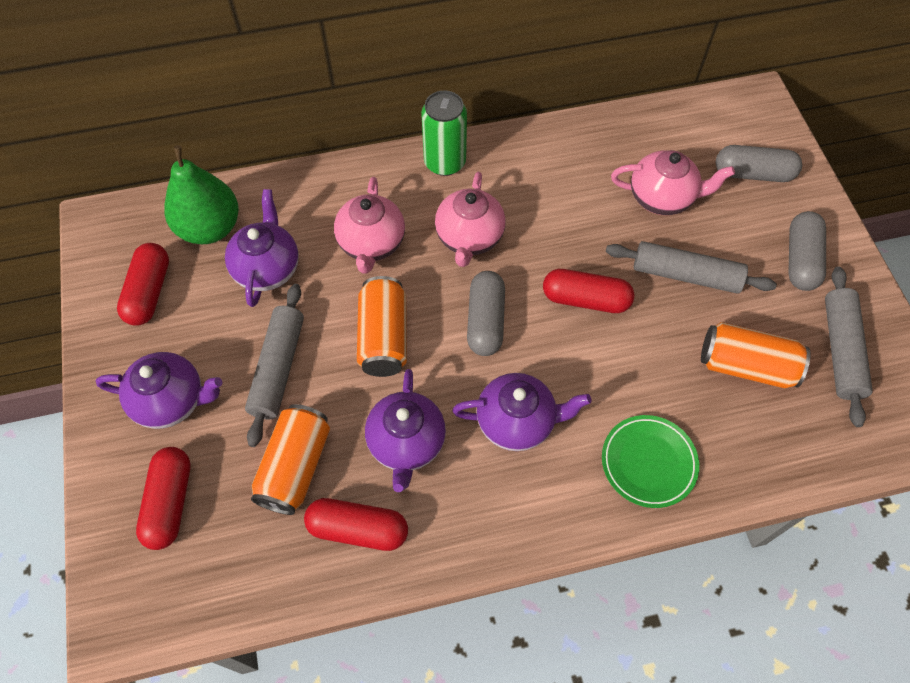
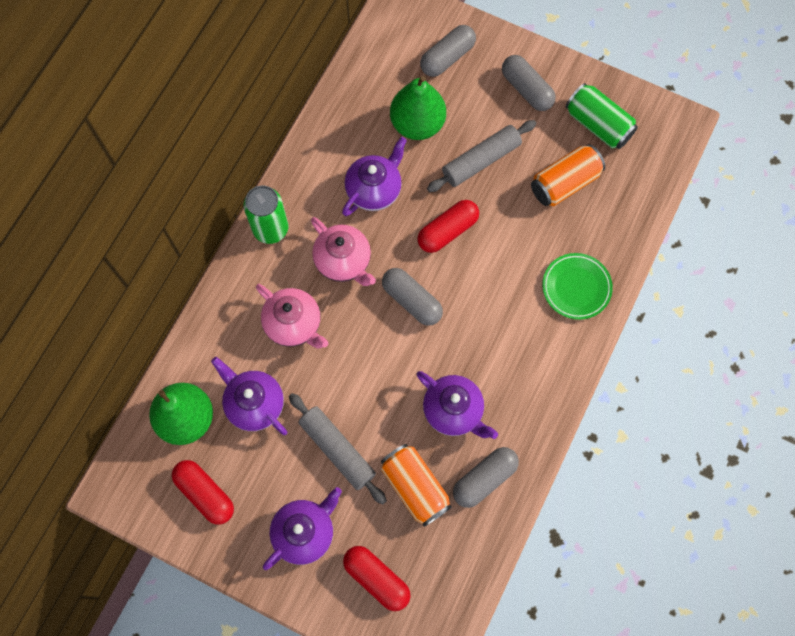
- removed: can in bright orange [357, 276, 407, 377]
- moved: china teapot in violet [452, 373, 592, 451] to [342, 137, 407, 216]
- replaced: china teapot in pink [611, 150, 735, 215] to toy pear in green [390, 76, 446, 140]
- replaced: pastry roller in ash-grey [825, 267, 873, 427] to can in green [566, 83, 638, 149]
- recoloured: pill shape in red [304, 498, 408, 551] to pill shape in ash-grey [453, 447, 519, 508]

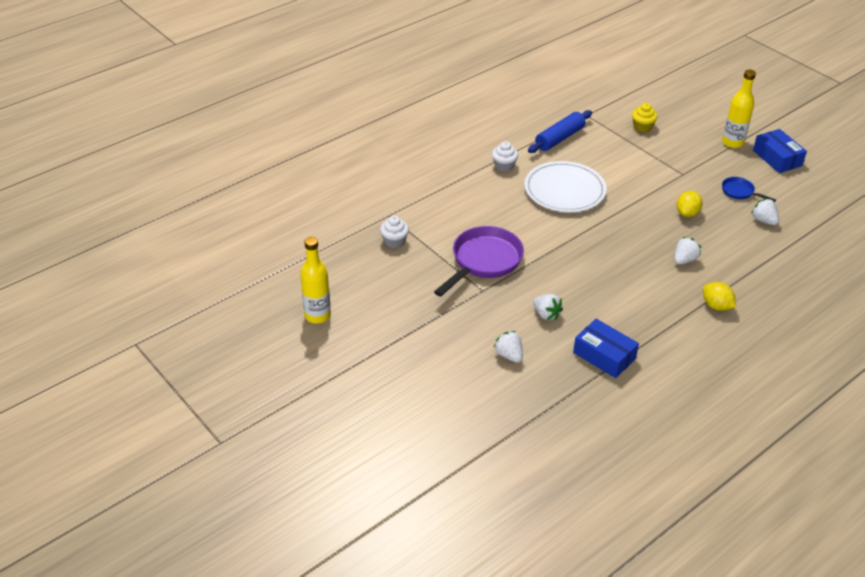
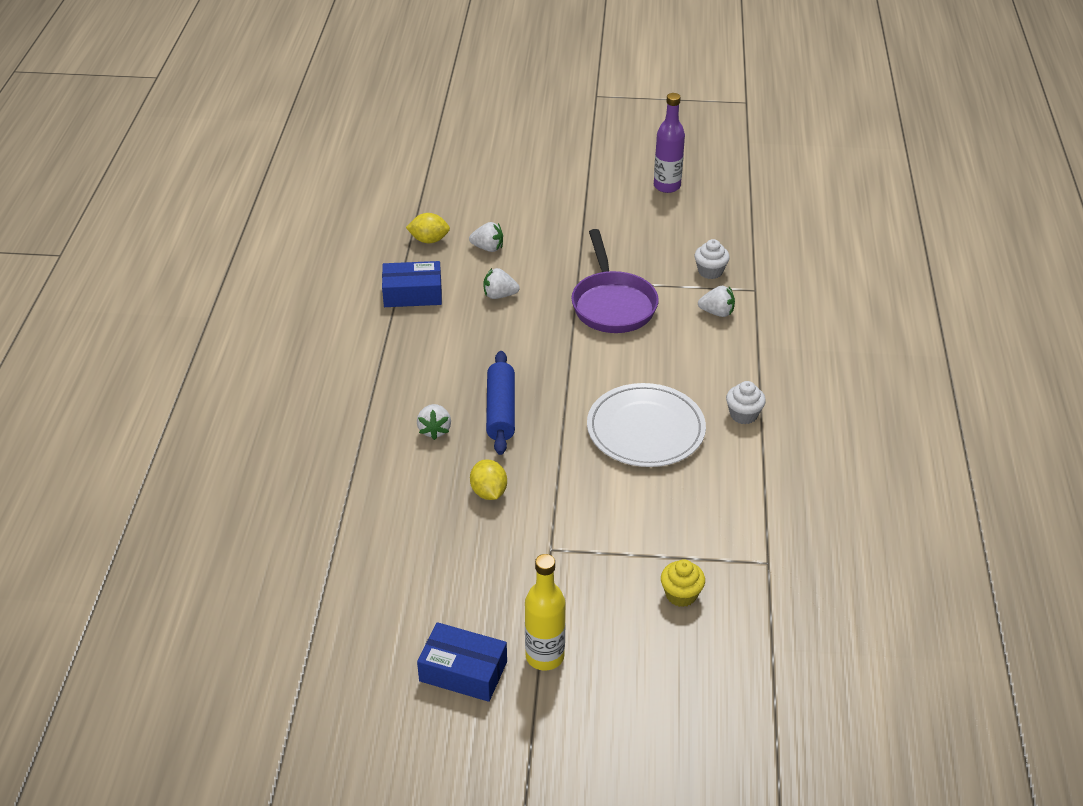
- removed: frying pan in cobalt [722, 177, 776, 202]
- moved: pastry roller in cobalt [528, 110, 592, 153] to [486, 351, 515, 455]
- moved: lemon in golden [703, 282, 736, 311] to [406, 213, 450, 243]
- moved: toy strawberry in white [751, 199, 779, 225] to [698, 286, 735, 317]
- recoloured: drink bottle in golden [300, 237, 331, 323] to drink bottle in violet [654, 93, 685, 193]

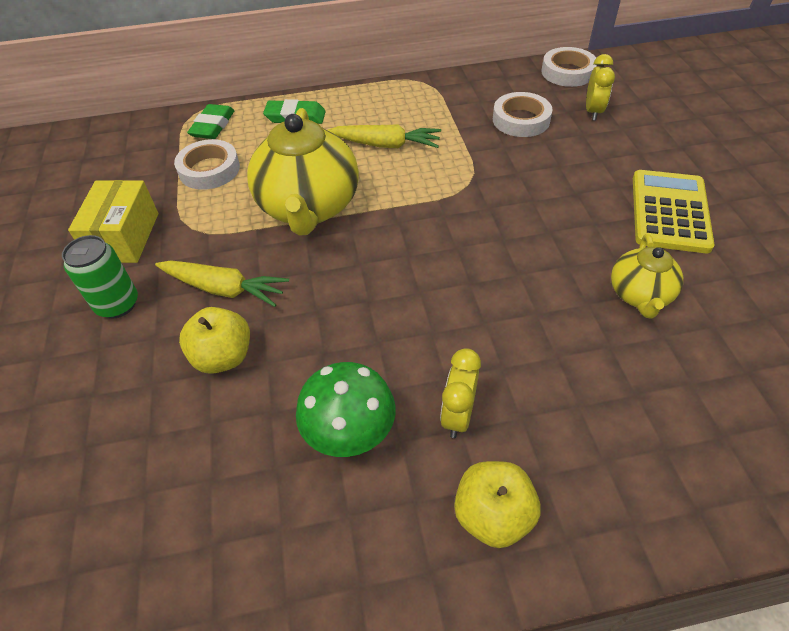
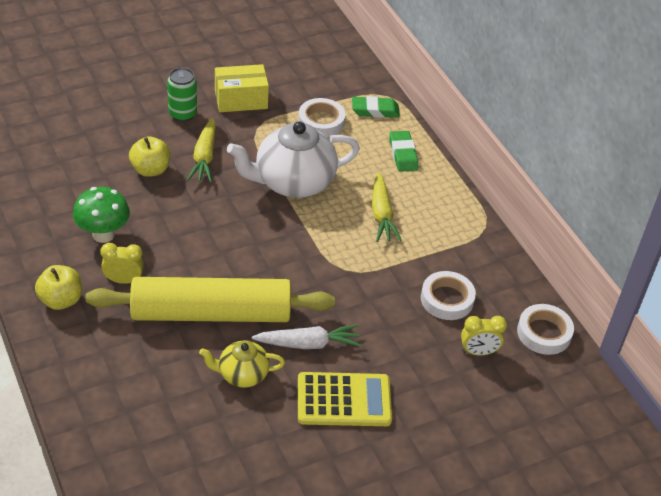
- added: pastry roller in golden [86, 277, 335, 322]
- added: root vegetable in white [252, 324, 361, 349]
- recoloured: china teapot in golden [247, 108, 359, 236] to china teapot in white [227, 122, 360, 198]

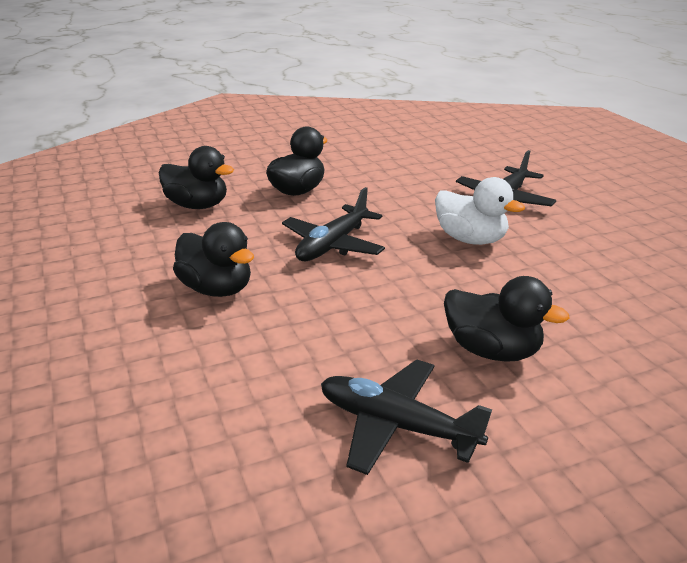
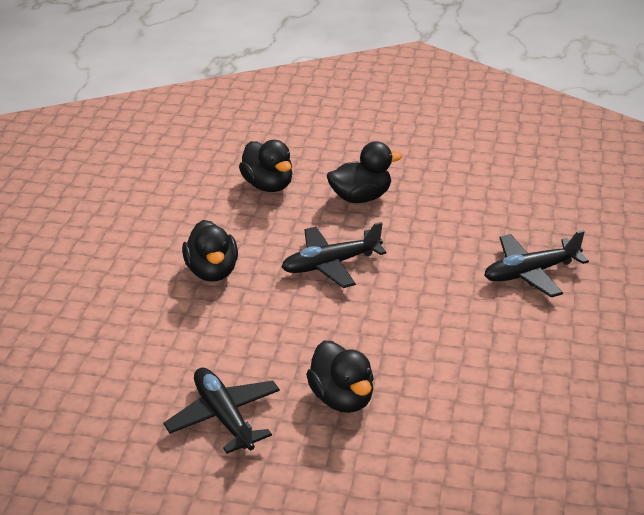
- removed: rubber duck in white [435, 177, 525, 245]

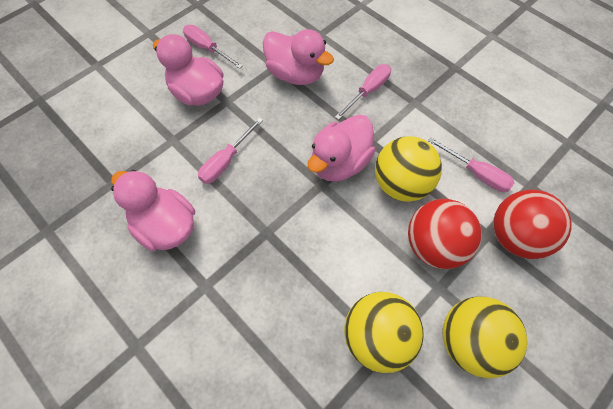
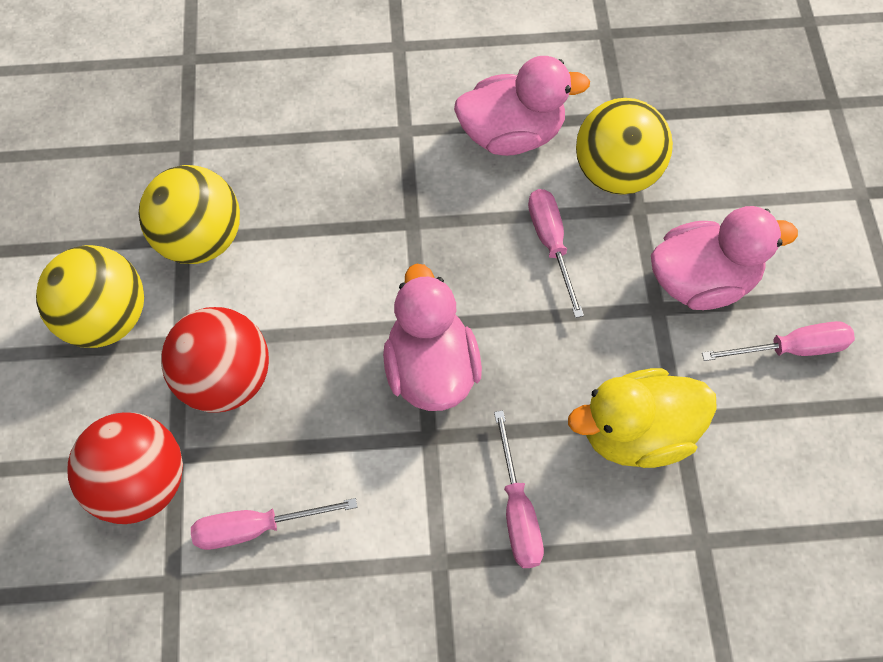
- moved: ball in golden [375, 136, 442, 202] to [576, 98, 673, 195]
- recoloured: rubber duck in pink [263, 29, 334, 85] to rubber duck in golden [568, 368, 717, 468]

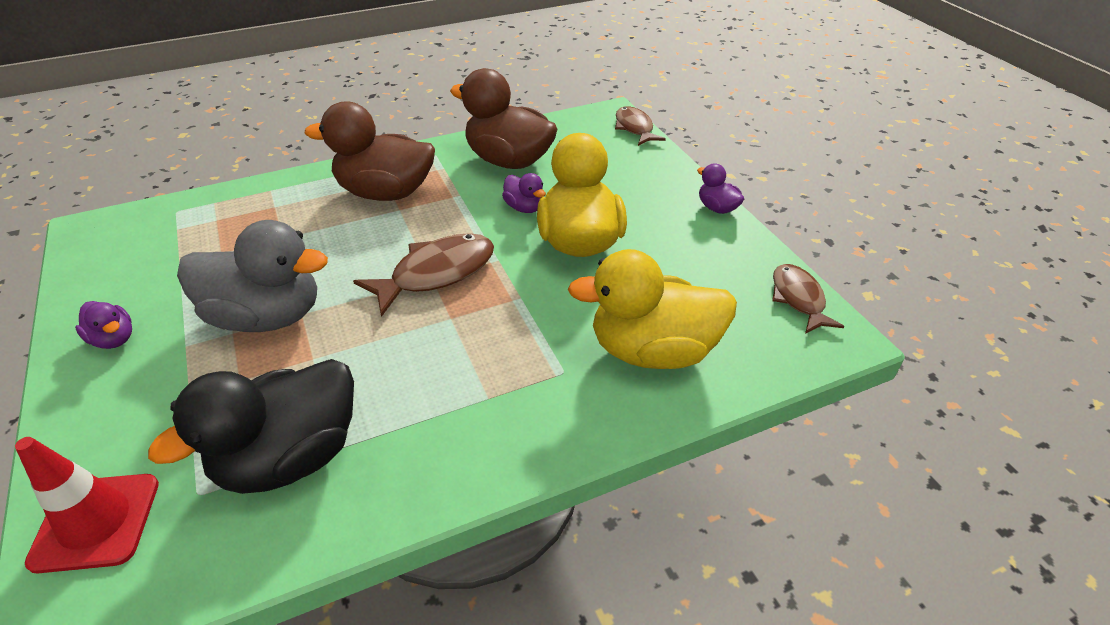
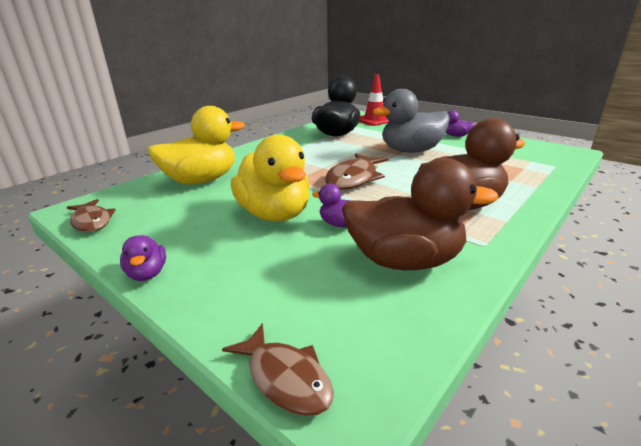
- turned: rubber duck in violet [697, 163, 744, 214] = [120, 235, 166, 281] 45 degrees clockwise

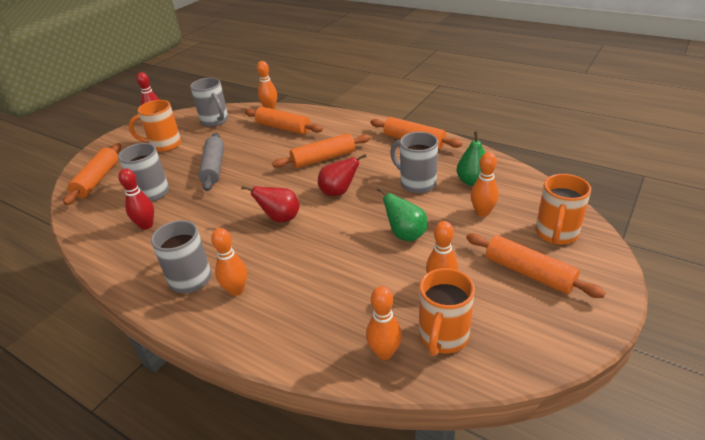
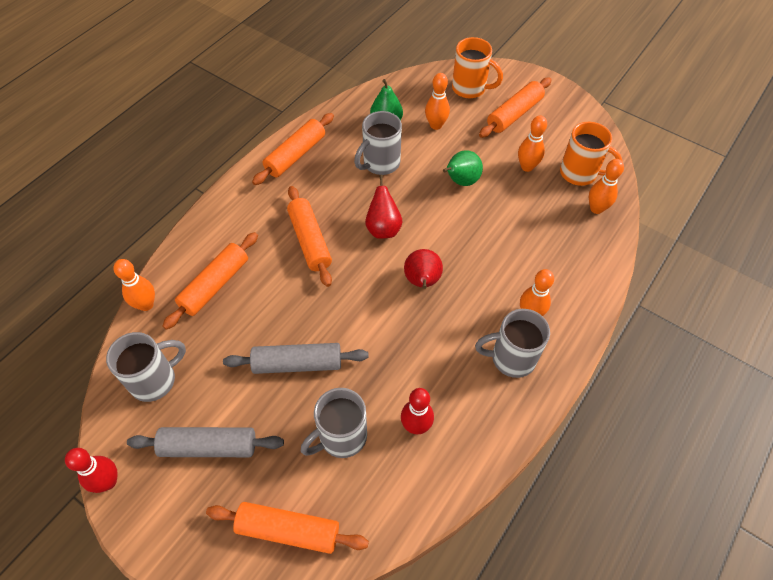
- replaced: mug in bright orange [129, 100, 181, 152] to pastry roller in ash-grey [127, 427, 284, 457]

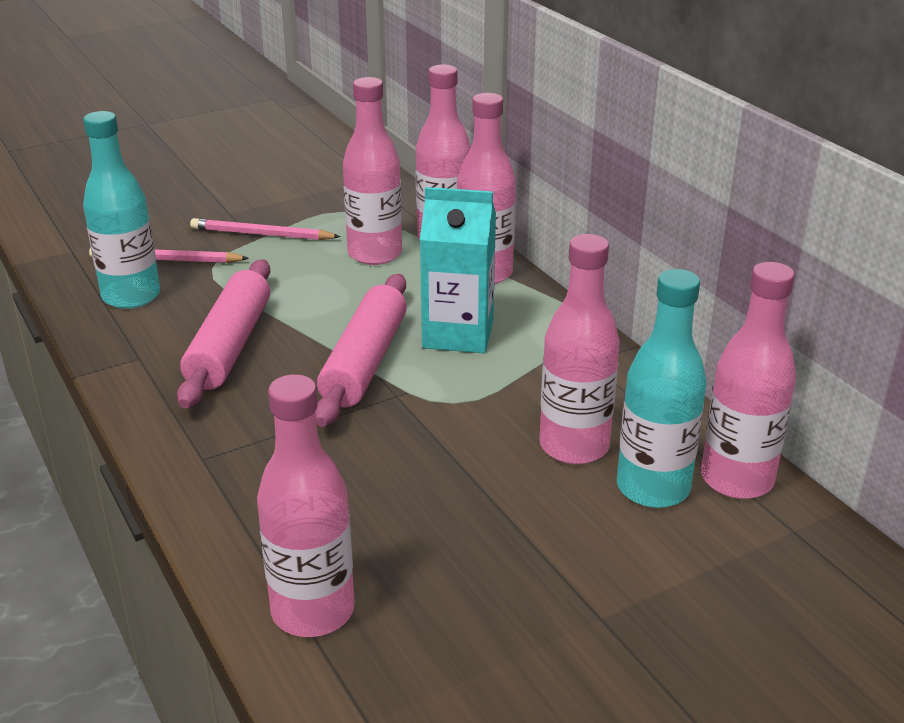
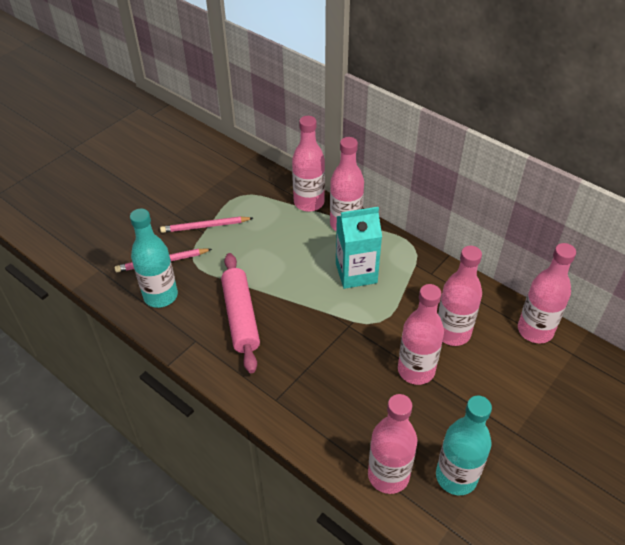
- removed: pastry roller in pink [315, 274, 407, 427]
- moved: drink bottle in pink [343, 77, 402, 265] to [398, 284, 444, 385]
- moved: drink bottle in teal [617, 269, 707, 508] to [436, 396, 492, 495]

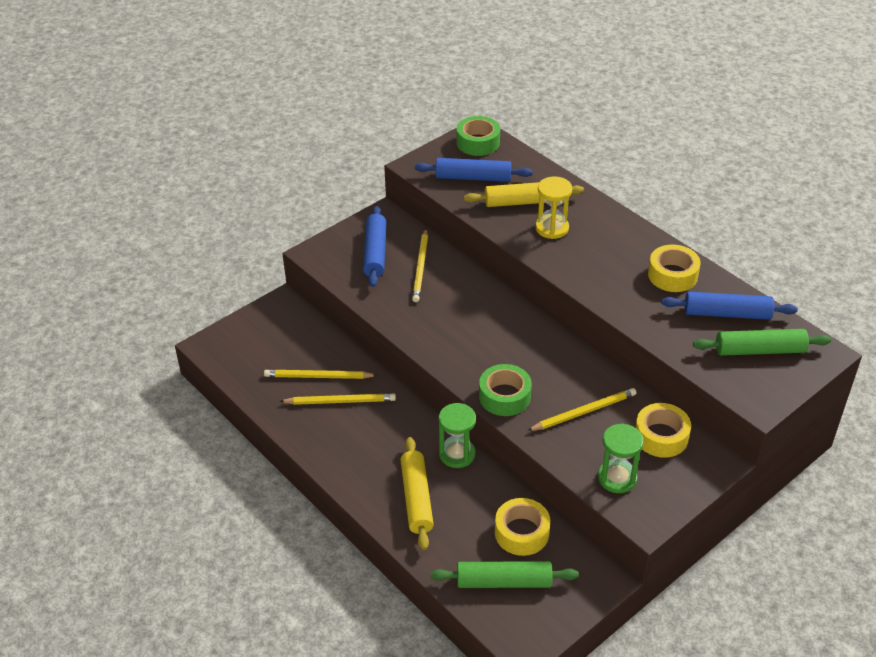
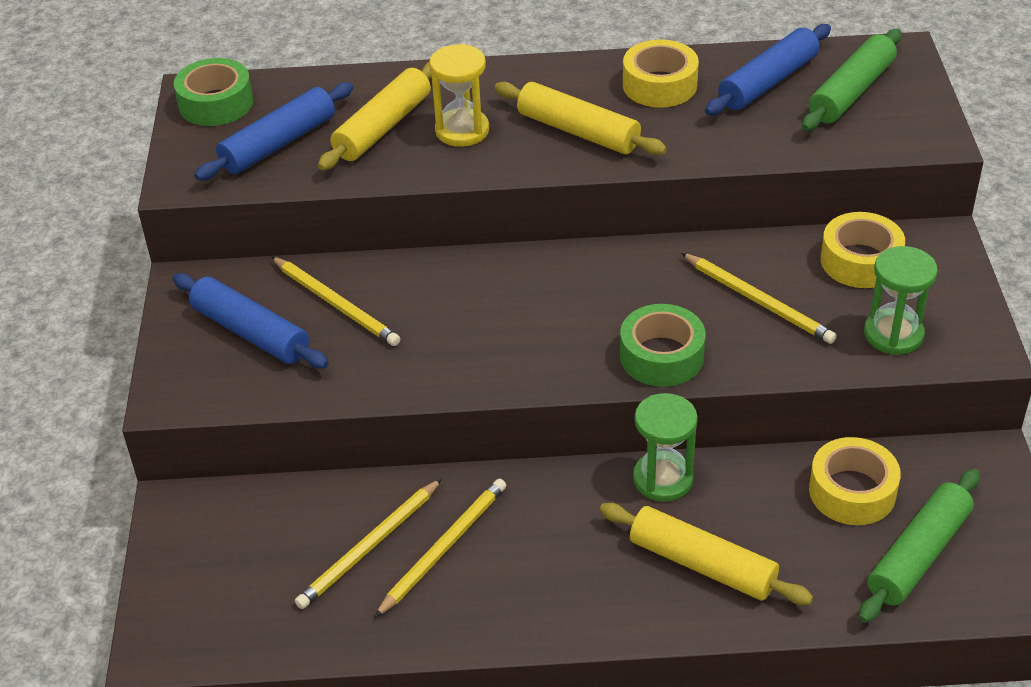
- added: pastry roller in golden [494, 82, 667, 155]
- turned: lead pencil in golden [527, 388, 636, 431] = [681, 253, 837, 344] 120 degrees clockwise

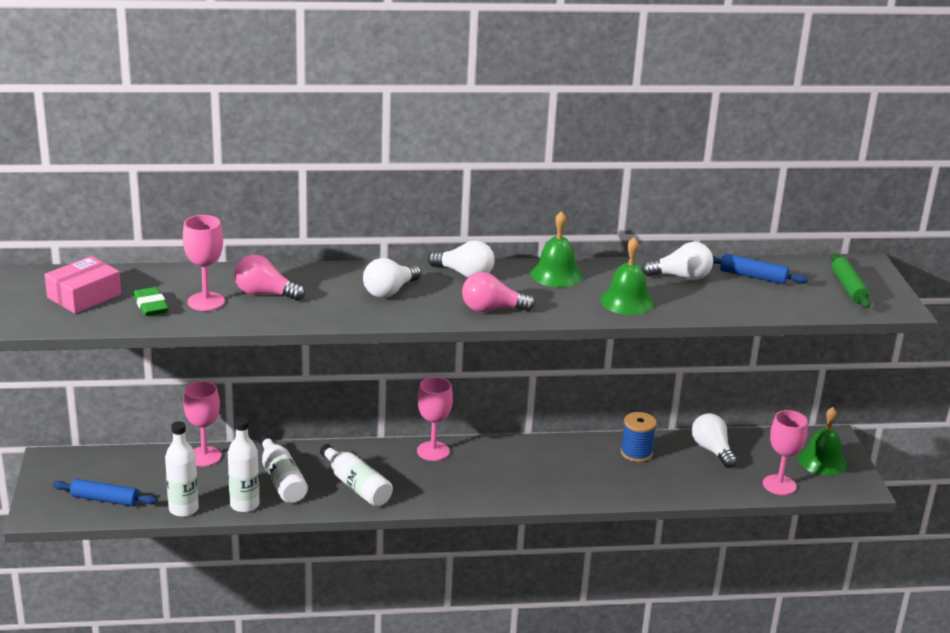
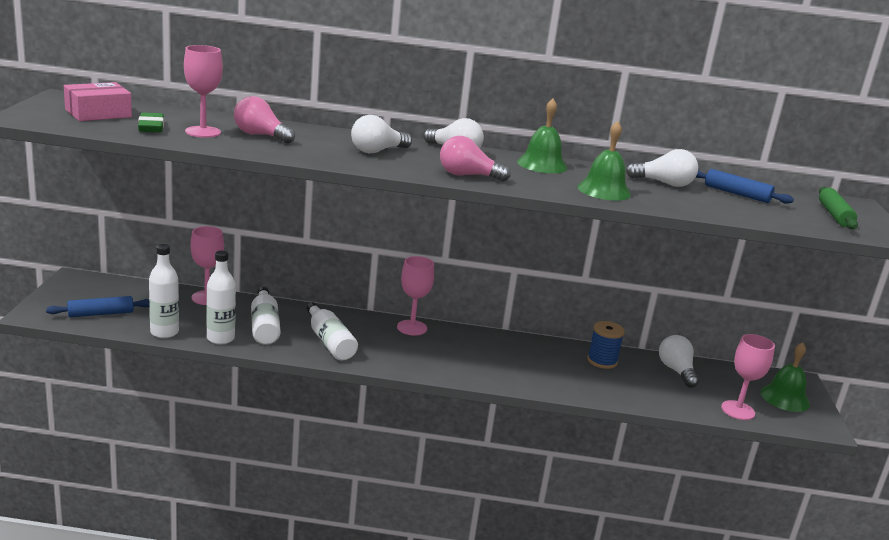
- turned: pastry roller in cobalt [52, 479, 157, 506] = [46, 296, 149, 317] 45 degrees counterclockwise

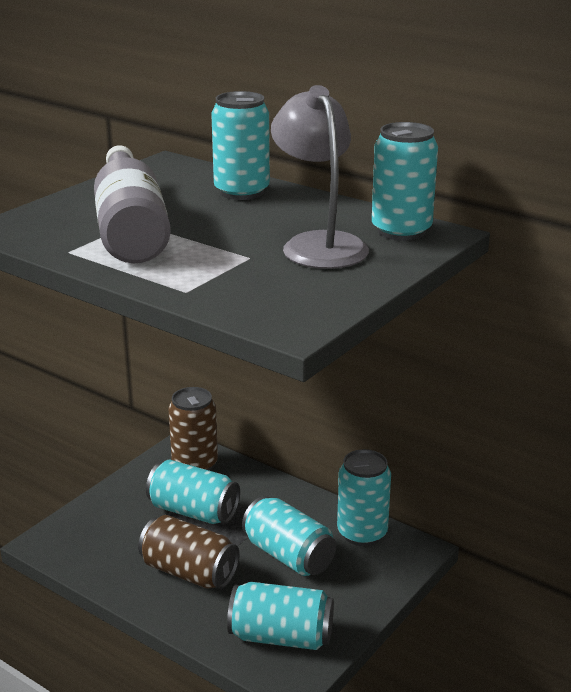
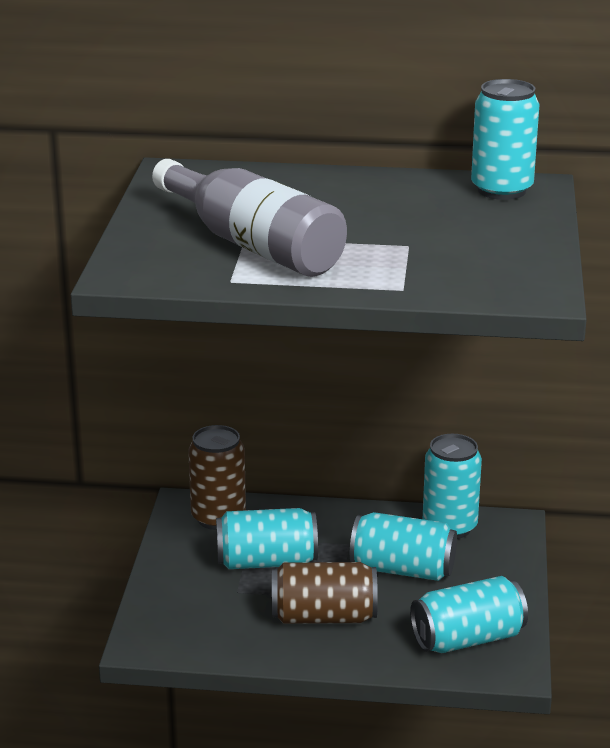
- removed: can in teal [211, 91, 270, 200]
- removed: reading lamp in ash-grey [271, 85, 369, 269]

